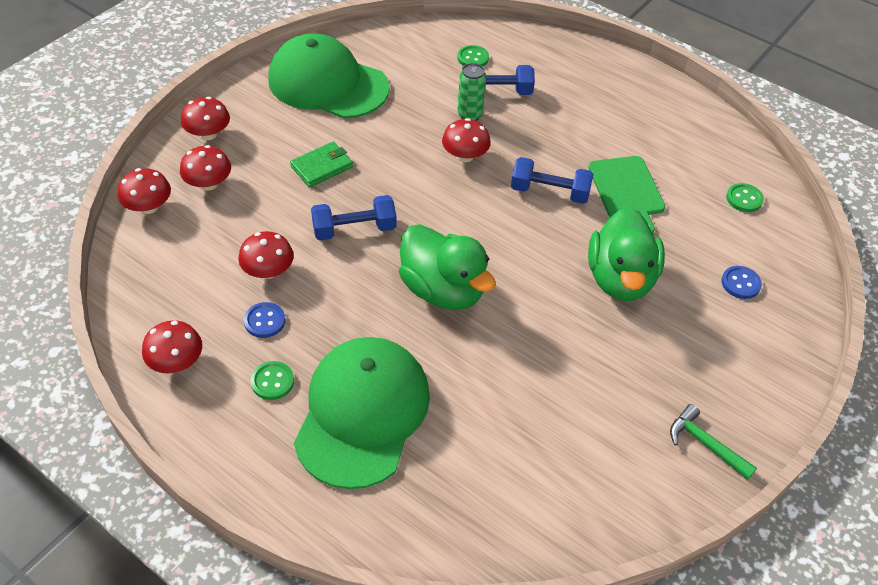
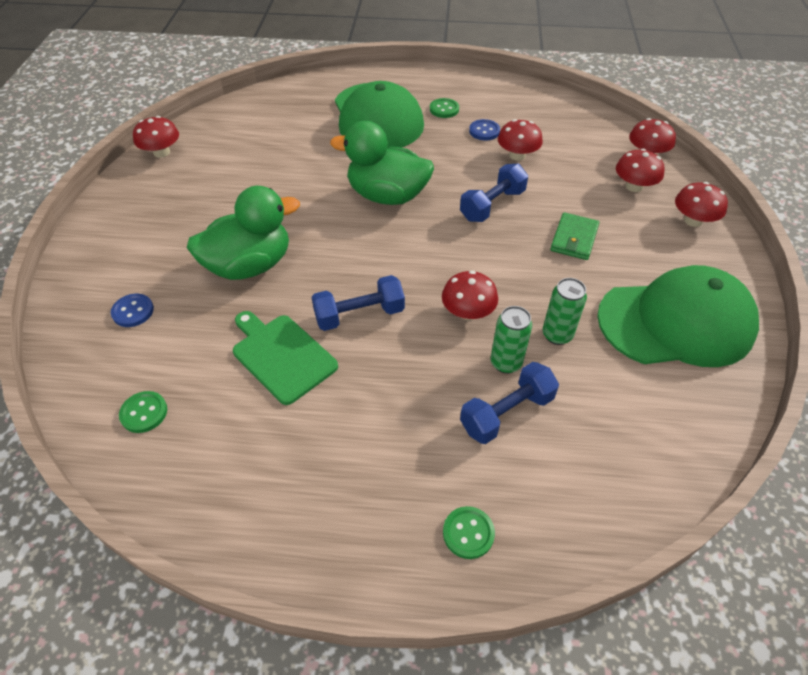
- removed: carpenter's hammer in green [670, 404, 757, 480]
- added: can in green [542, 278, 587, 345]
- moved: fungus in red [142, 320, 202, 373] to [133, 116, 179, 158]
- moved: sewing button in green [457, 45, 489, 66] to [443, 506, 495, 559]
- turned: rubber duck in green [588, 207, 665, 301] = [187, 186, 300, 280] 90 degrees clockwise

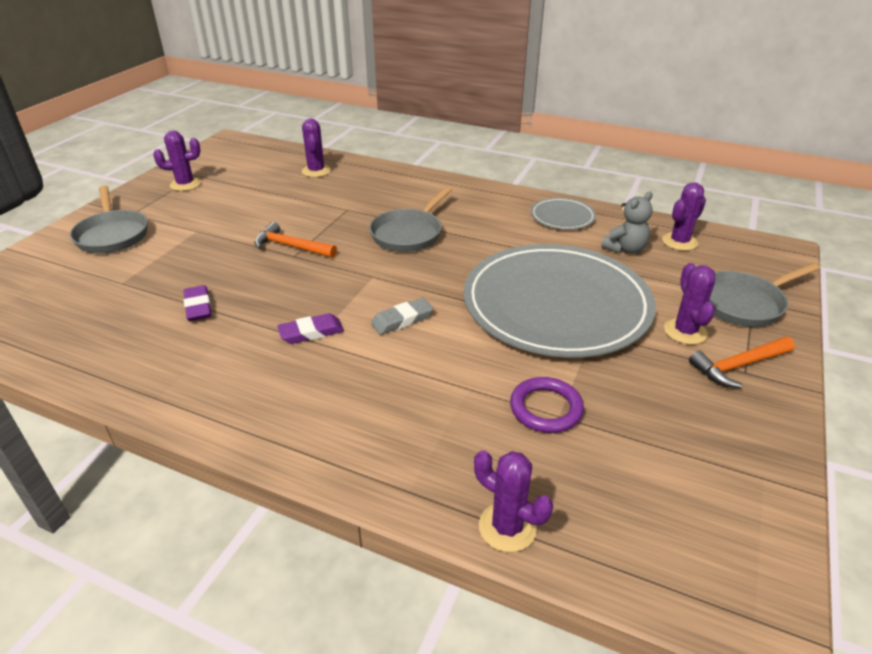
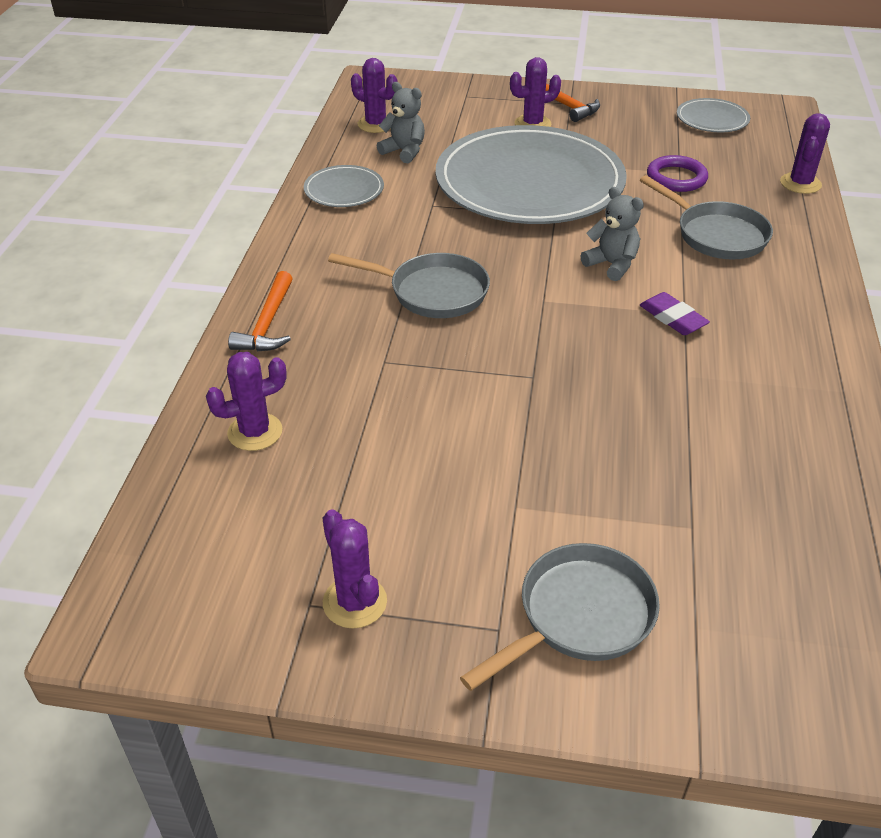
- removed: gum eraser in violet [183, 285, 212, 321]
- added: flat dish in ash-grey [677, 98, 750, 132]
- moved: carpenter's hammer in bright orange [254, 222, 337, 258] to [228, 271, 293, 351]
- moved: frying pan in ash-grey [709, 263, 820, 327] to [640, 175, 773, 260]
- replaced: gum eraser in ash-grey [371, 298, 433, 335] to teddy in ash-grey [580, 187, 644, 281]

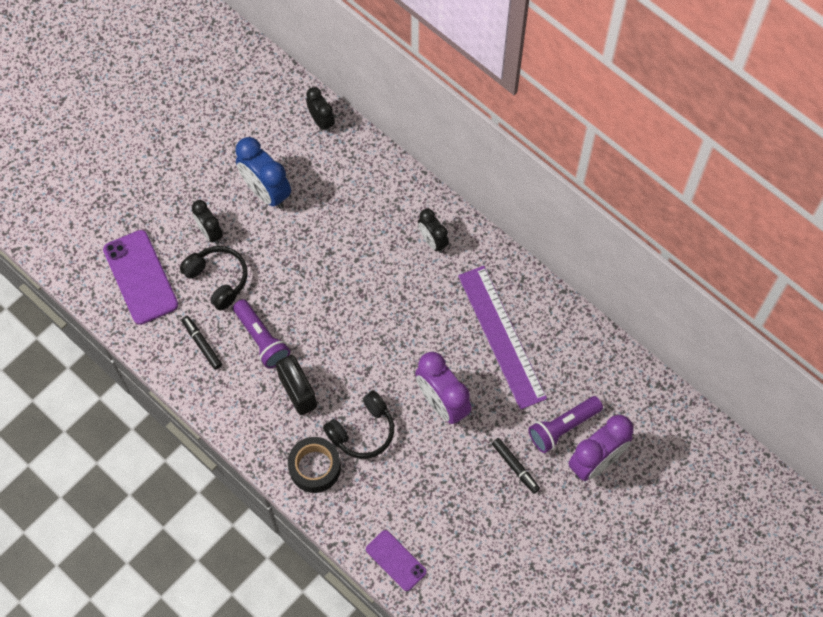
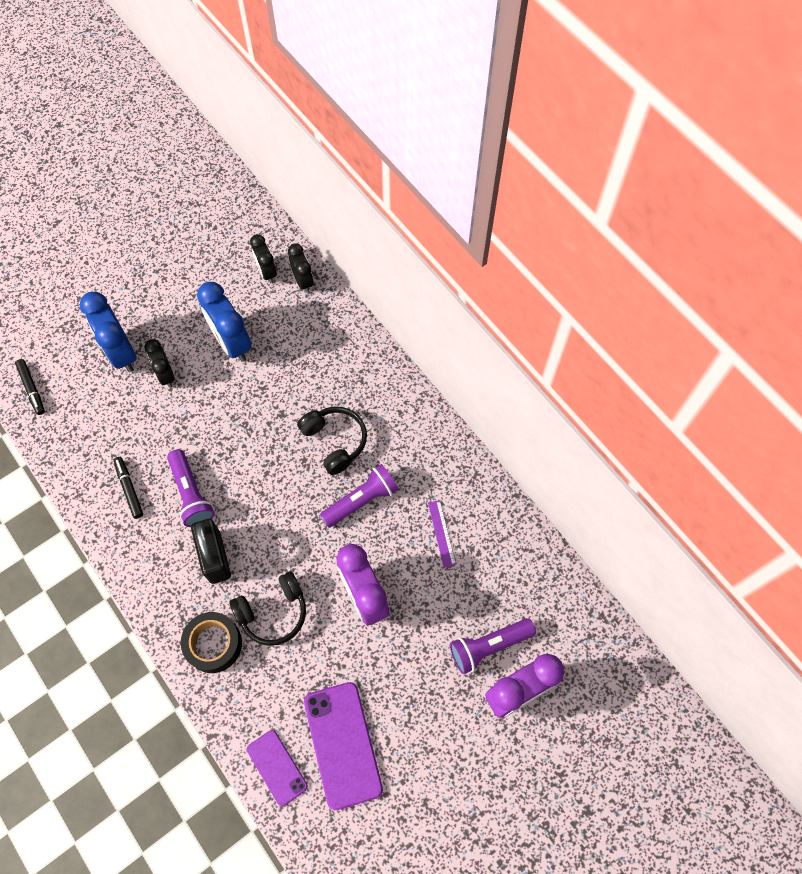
- added: alarm clock in cobalt [80, 292, 137, 372]
- added: flashlight in violet [320, 464, 399, 528]
- moved: phone in violet [103, 230, 178, 325] to [304, 682, 383, 810]
- moved: headset in ebony [180, 246, 248, 311] to [297, 406, 367, 475]
- moved: alarm clock in ebony [418, 209, 449, 253] to [250, 234, 277, 283]
- moved: marker pen in ebony [492, 438, 540, 494] to [15, 359, 45, 415]
- resized: ruler in violet [458, 266, 547, 410] = [428, 500, 456, 568] x0.41

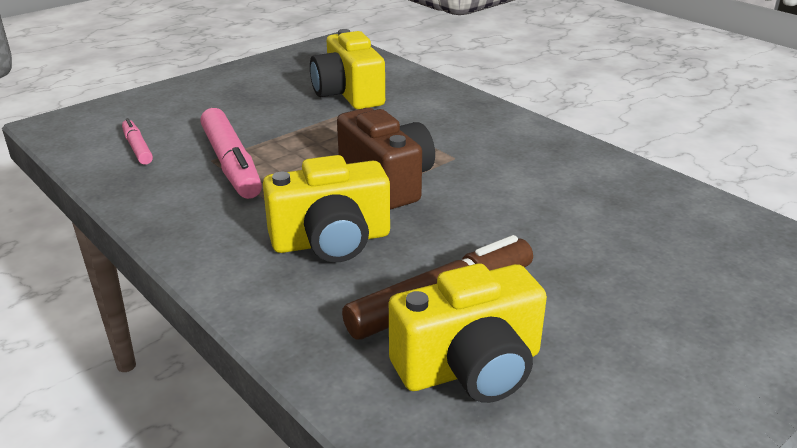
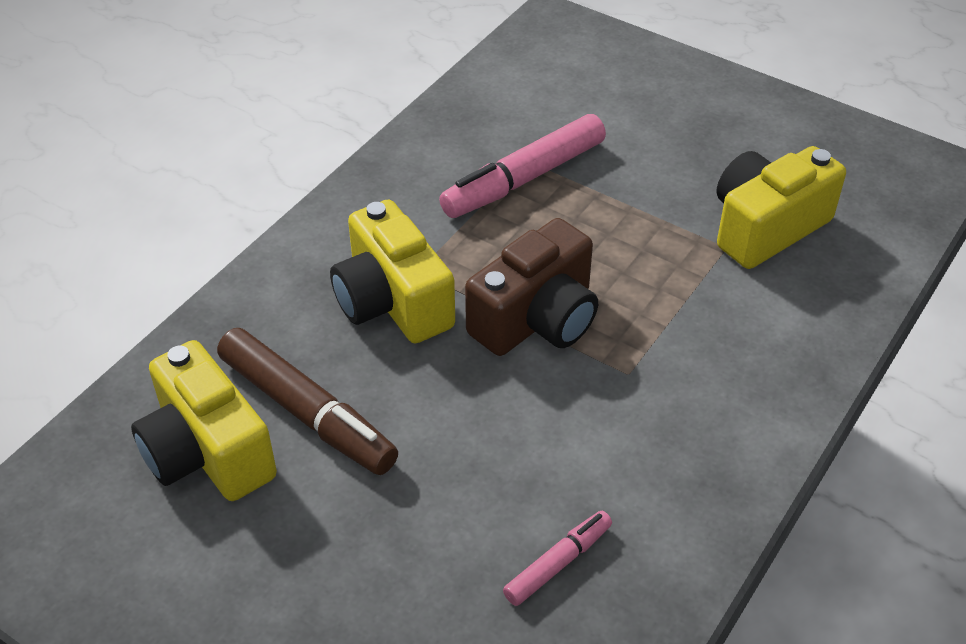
- moved: marker pen in pink [122, 118, 153, 165] to [503, 511, 612, 606]

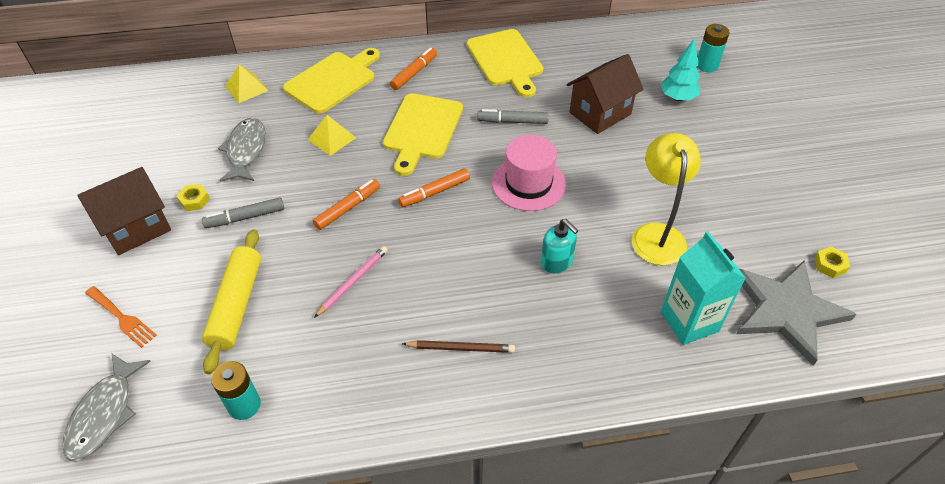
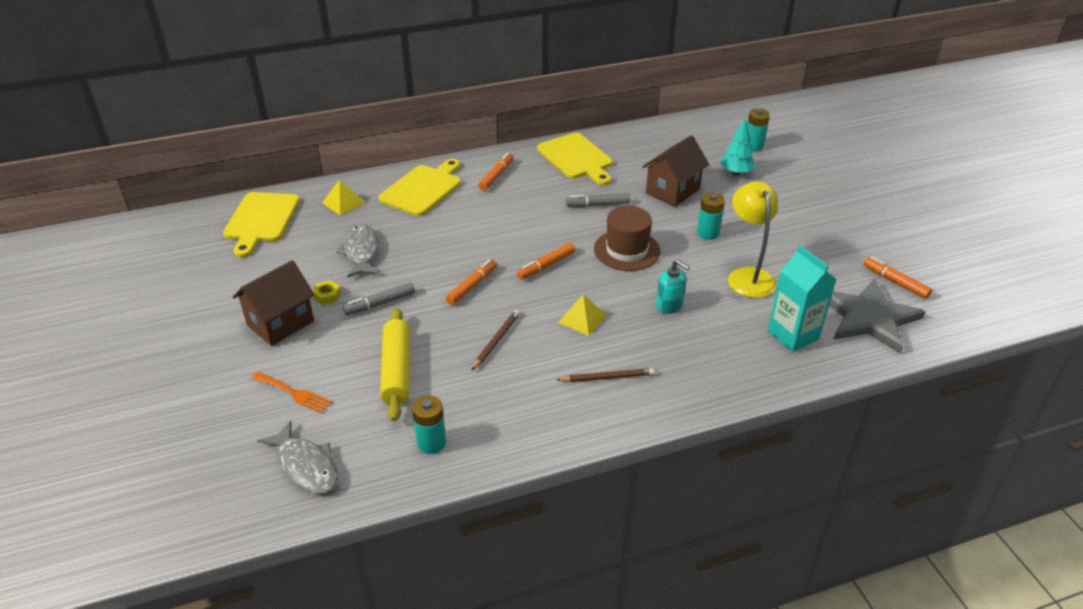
- added: battery in teal [697, 192, 725, 240]
- moved: pyramid shape in golden [308, 115, 356, 156] to [558, 294, 606, 336]
- moved: cutting board in golden [383, 93, 463, 176] to [223, 192, 300, 257]
- replaced: nut in golden [815, 247, 850, 278] to marker pen in bright orange [863, 257, 932, 299]
- recoloured: lead pencil in pink [314, 246, 388, 318] to lead pencil in brown [472, 310, 520, 370]
- recoloured: top hat in pink [492, 135, 566, 211] to top hat in brown [594, 206, 661, 271]
- turned: fish figure in ash-grey [62, 354, 151, 461] = [257, 420, 338, 493] 45 degrees counterclockwise

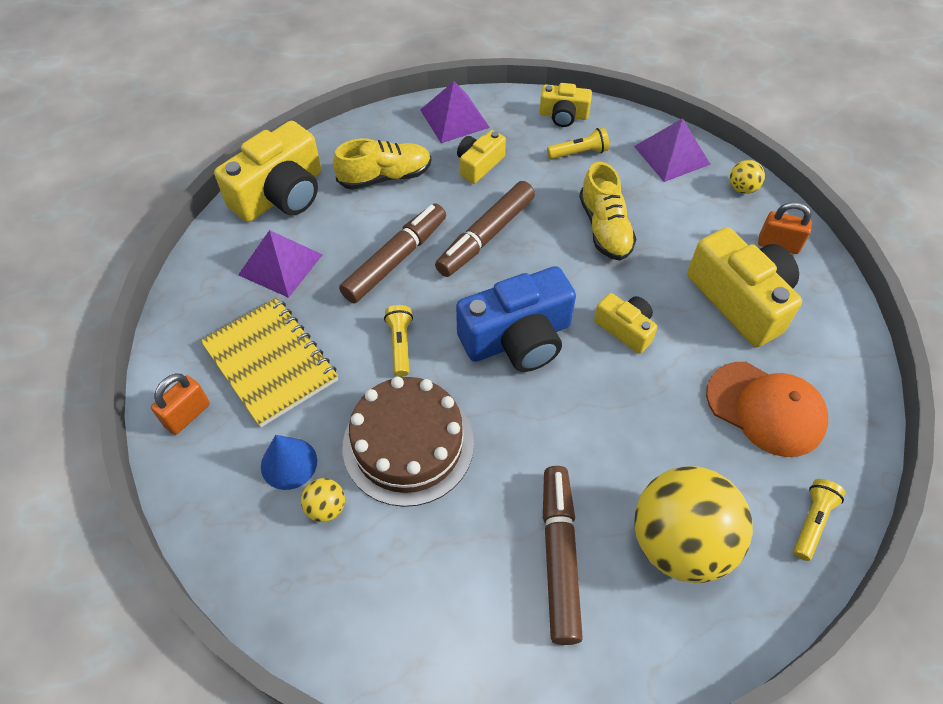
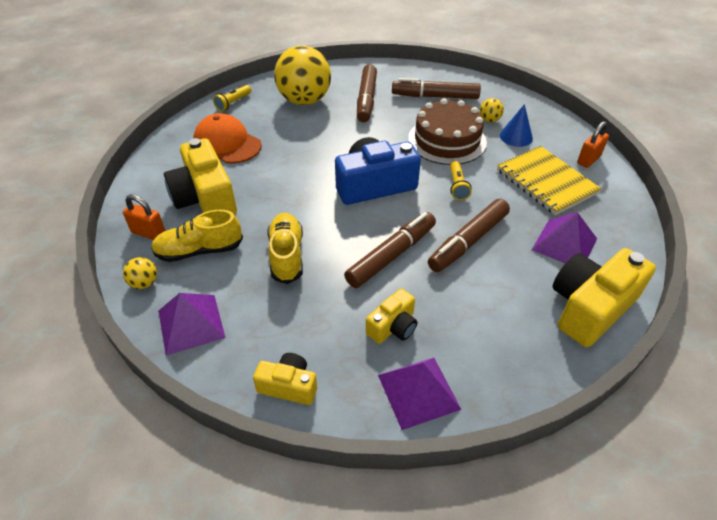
- removed: flashlight in golden [547, 128, 609, 159]
- removed: compact camera in golden [594, 293, 657, 354]
- added: marker pen in brown [392, 78, 481, 99]
- moved: lace-up shoe in golden [333, 138, 431, 190] to [151, 210, 243, 262]

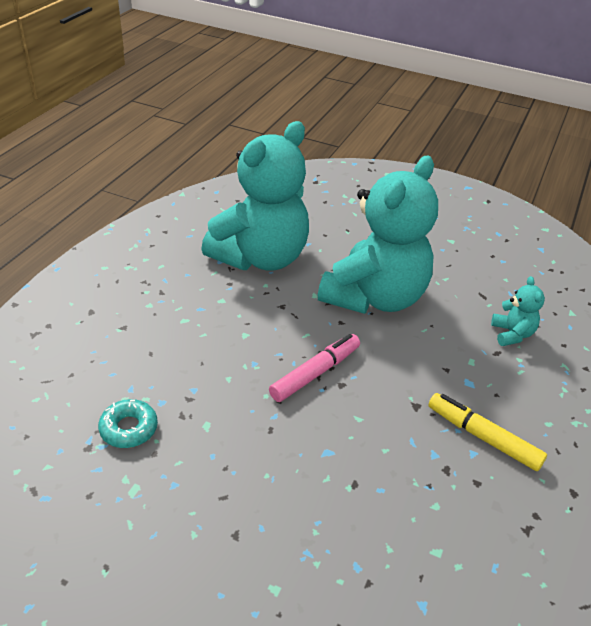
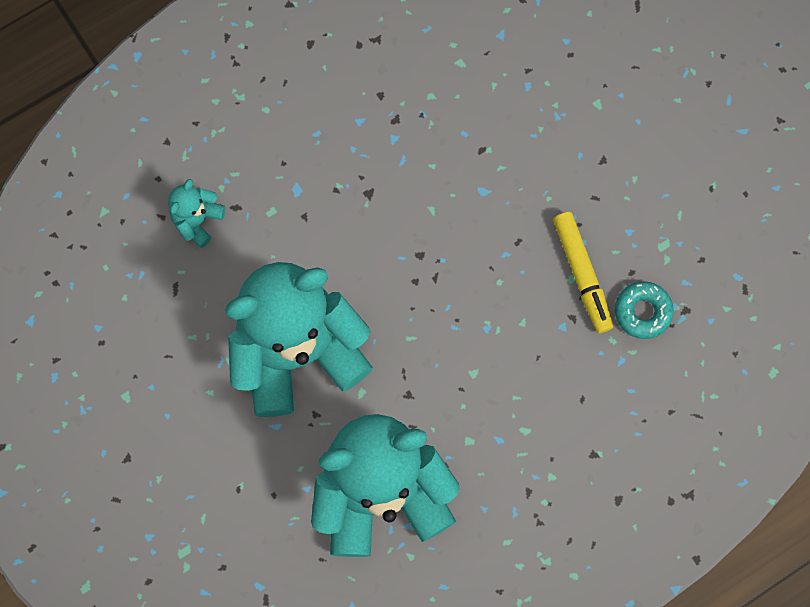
- removed: marker pen in pink [269, 334, 360, 402]
- moved: marker pen in golden [428, 393, 547, 471] to [553, 212, 613, 333]

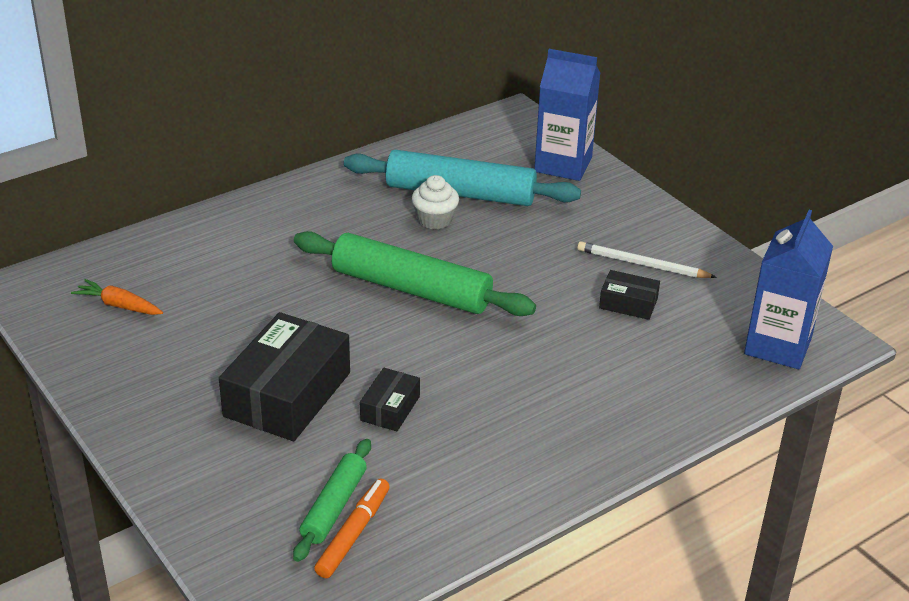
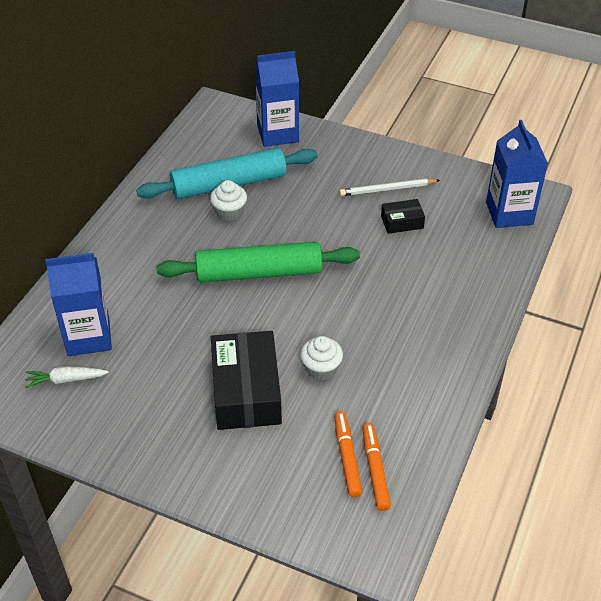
- added: carton in cobalt [45, 253, 112, 356]
- replaced: pastry roller in green [293, 439, 371, 562] to marker pen in bright orange [334, 411, 362, 498]
- replaced: box in ebony [360, 368, 420, 431] to fairy cake in white [300, 336, 343, 380]
- recoloured: root vegetable in bright orange [71, 279, 163, 315] to root vegetable in white [25, 366, 109, 388]

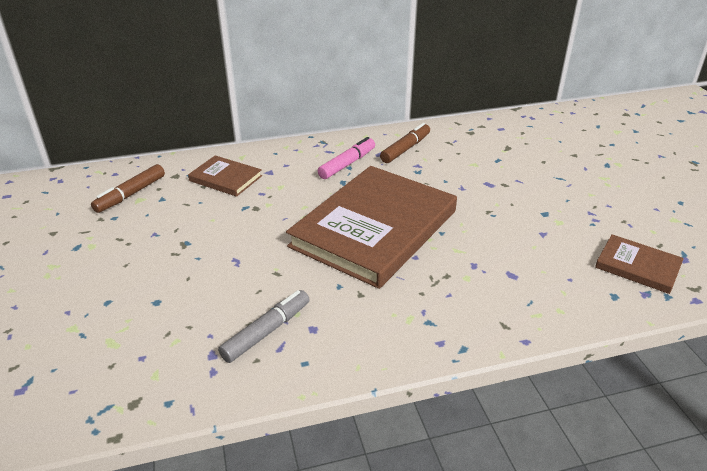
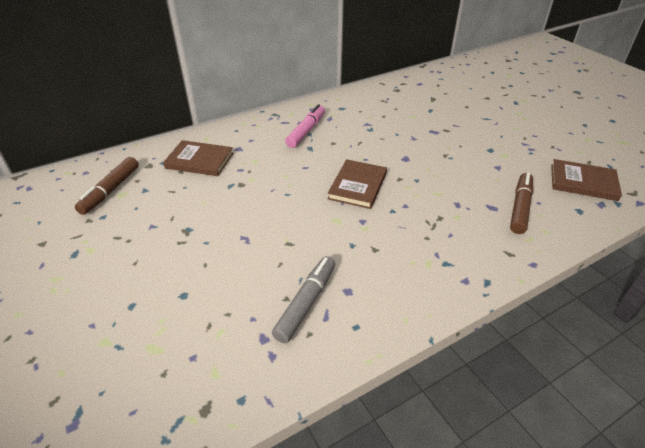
- moved: marker pen in brown [380, 123, 430, 163] to [510, 173, 533, 234]
- resized: book in brown [286, 166, 457, 289] = [328, 159, 387, 209] x0.45

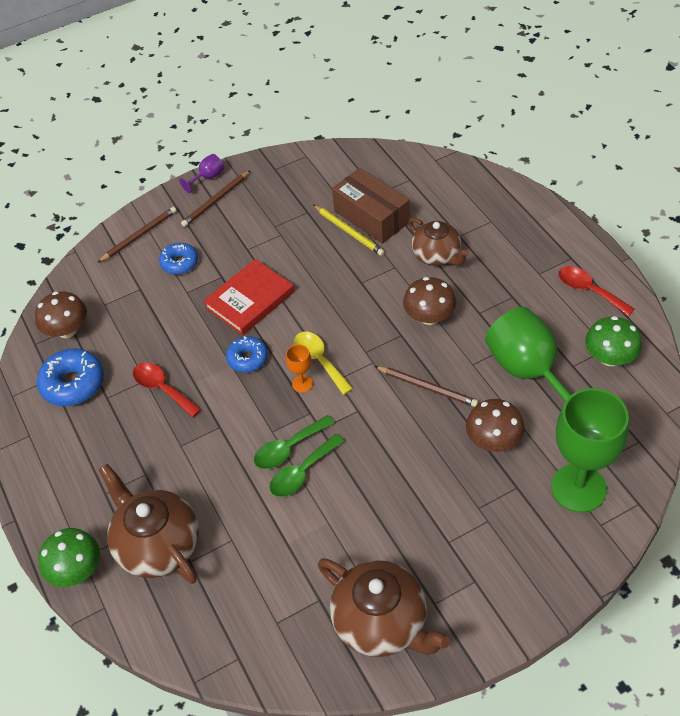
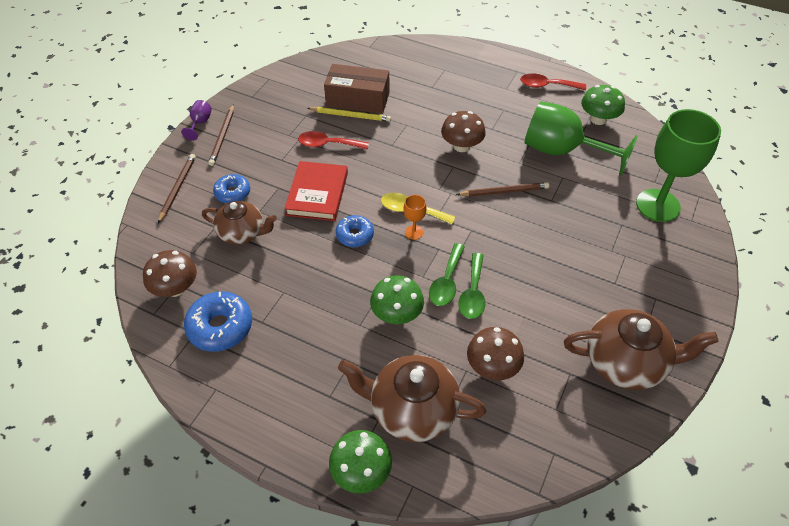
- added: fungus in green [370, 275, 424, 324]
- moved: spoon in red [133, 362, 201, 417] to [298, 131, 369, 150]
- moved: china teapot in brown [408, 218, 470, 266] to [202, 201, 277, 245]
- moved: fungus in brown [466, 399, 524, 452] to [467, 327, 524, 380]

